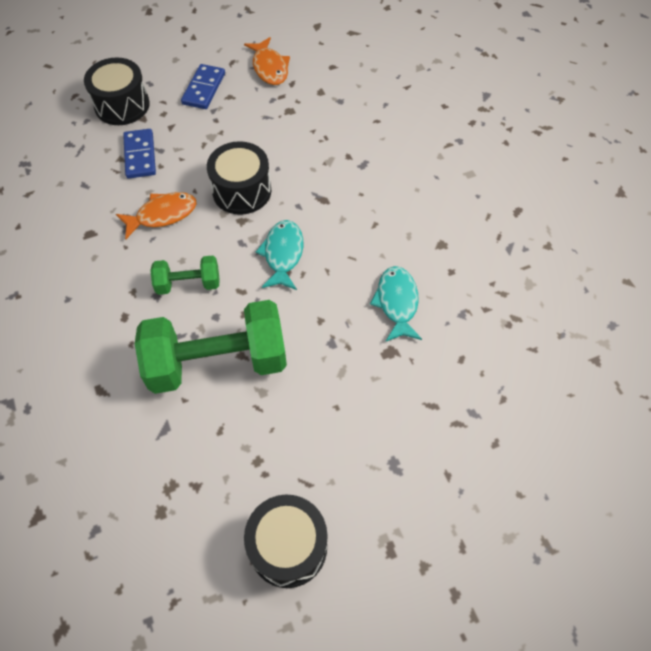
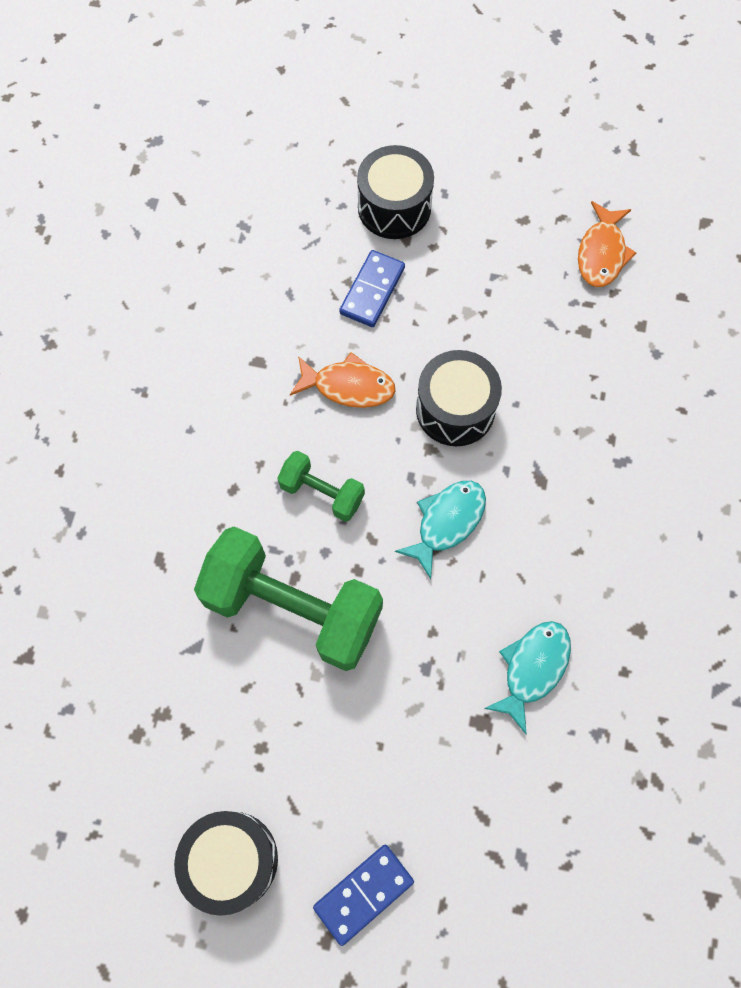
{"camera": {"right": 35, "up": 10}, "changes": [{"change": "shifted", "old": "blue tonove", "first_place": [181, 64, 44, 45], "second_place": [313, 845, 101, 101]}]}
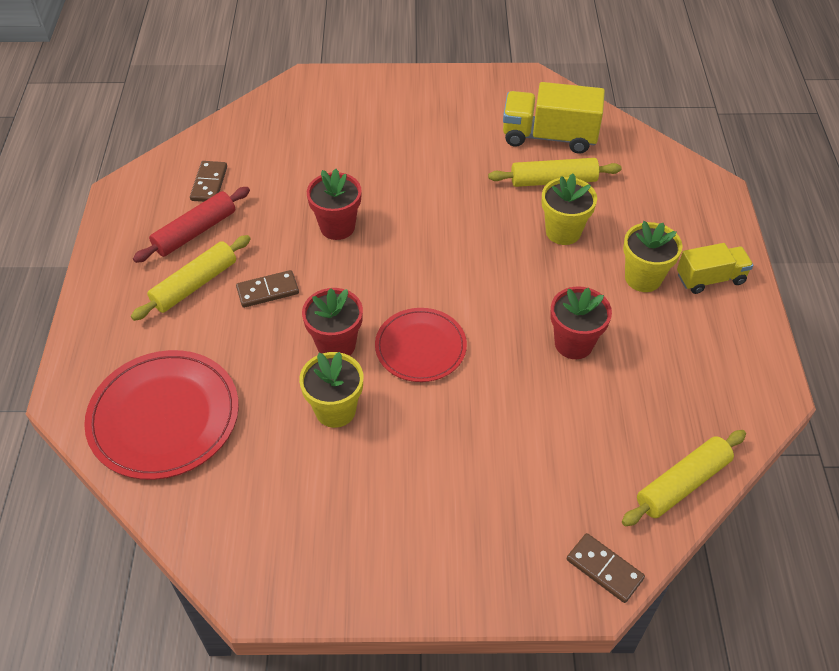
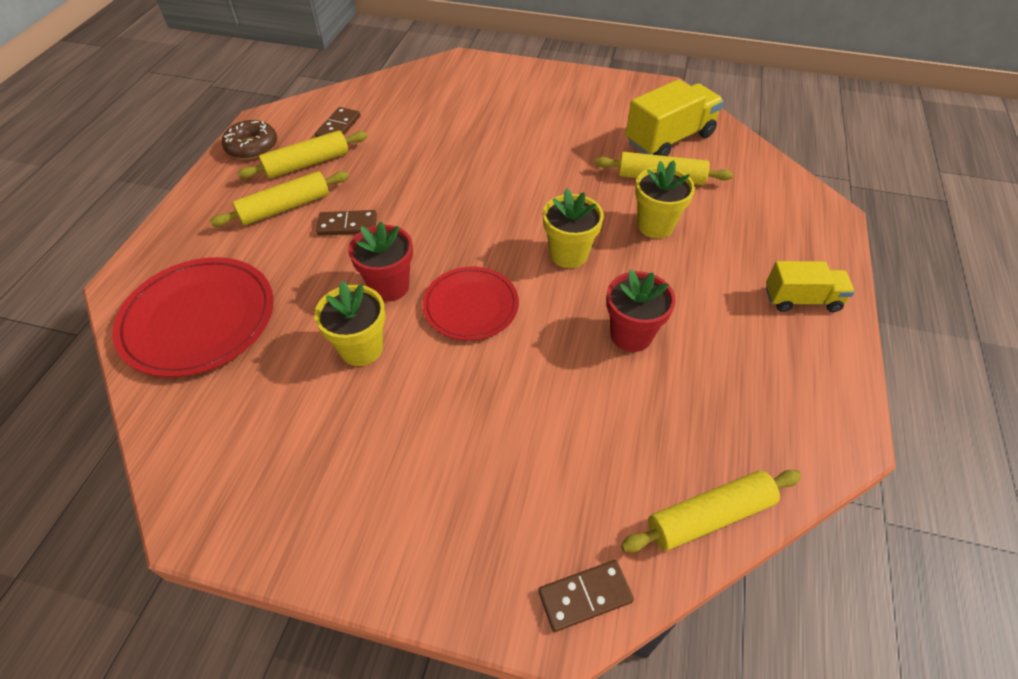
{"camera": {"right": 15, "up": 0}, "changes": [{"change": "rotated", "old": "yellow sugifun", "first_place": [503, 82, 102, 72], "second_place": [625, 79, 99, 77], "degrees": 120}, {"change": "gone", "old": "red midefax", "first_place": [307, 169, 55, 71]}, {"change": "repainted", "old": "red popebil", "new": "yellow popebil", "first_place": [133, 187, 117, 76], "second_place": [237, 130, 131, 49]}, {"change": "shifted", "old": "yellow midefax", "first_place": [623, 221, 60, 71], "second_place": [543, 188, 61, 80]}, {"change": "rotated", "old": "brown tonove", "first_place": [567, 533, 78, 70], "second_place": [538, 560, 96, 72], "degrees": -75}, {"change": "new", "new": "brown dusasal", "second_place": [222, 120, 55, 40]}]}
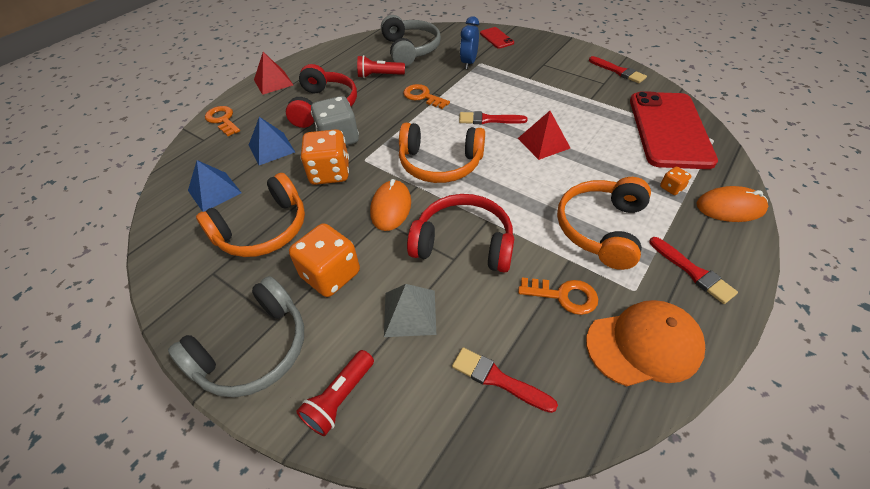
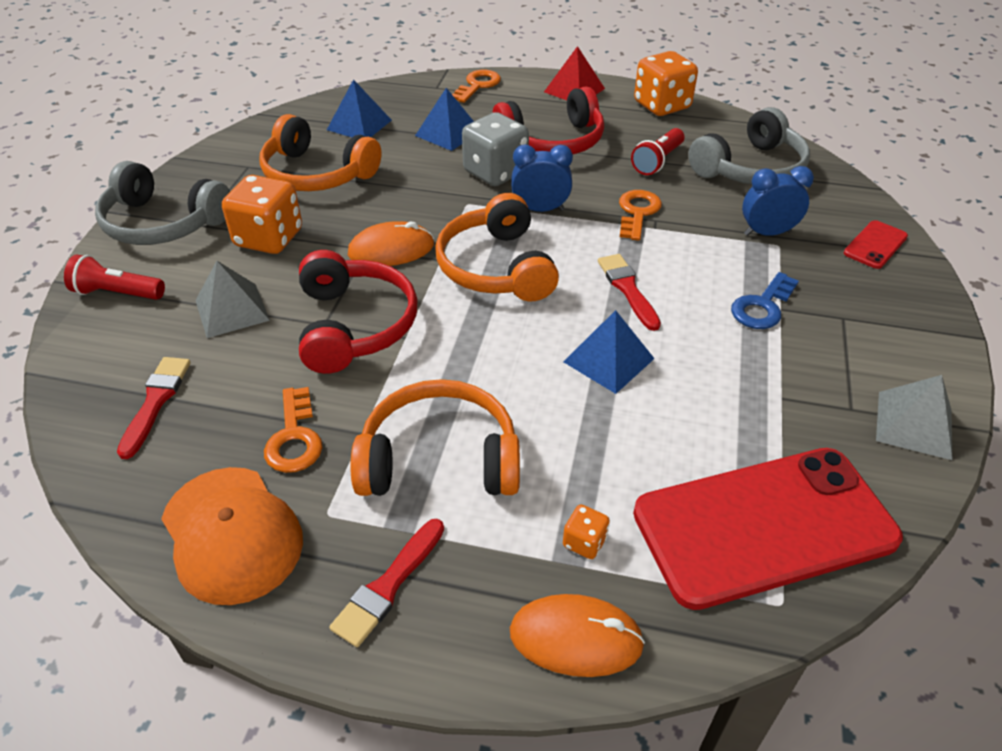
{"camera": {"right": 65, "up": -5}, "changes": [{"change": "rotated", "old": "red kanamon", "first_place": [357, 55, 48, 23], "second_place": [631, 128, 54, 47], "degrees": -120}, {"change": "swapped", "old": "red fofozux", "new": "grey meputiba", "first_place": [589, 56, 58, 27], "second_place": [876, 375, 76, 85]}, {"change": "repainted", "old": "red meputiba", "new": "blue meputiba", "first_place": [518, 111, 52, 49], "second_place": [564, 310, 91, 84]}, {"change": "shifted", "old": "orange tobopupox", "first_place": [300, 129, 49, 56], "second_place": [634, 51, 64, 65]}, {"change": "rotated", "old": "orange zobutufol", "first_place": [696, 186, 72, 36], "second_place": [510, 594, 135, 83], "degrees": -60}, {"change": "new", "new": "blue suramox", "second_place": [511, 144, 62, 68]}, {"change": "new", "new": "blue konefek", "second_place": [731, 272, 68, 57]}]}
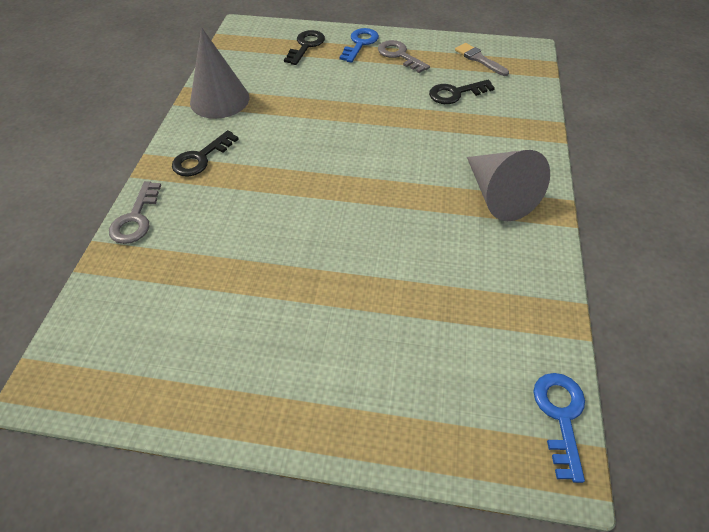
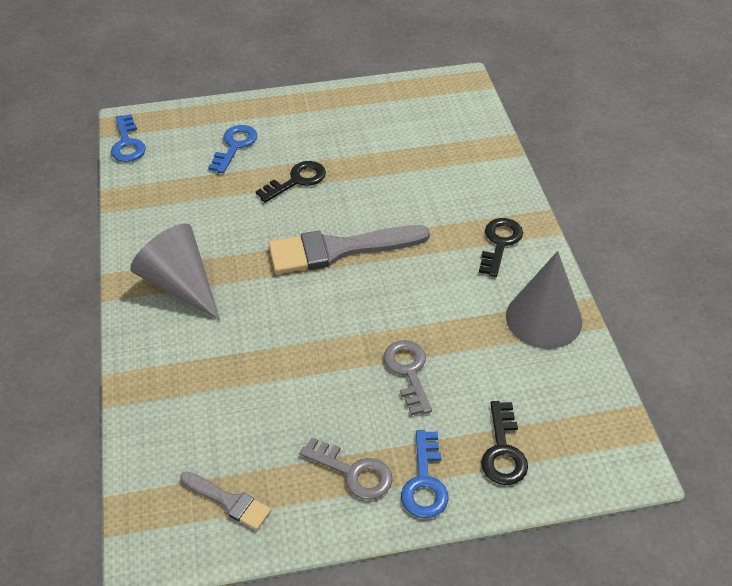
{"camera": {"right": 160, "up": -5}, "changes": [{"change": "shifted", "old": "black konefek", "first_place": [429, 80, 66, 24], "second_place": [256, 161, 70, 42]}, {"change": "shifted", "old": "grey konefek", "first_place": [109, 181, 52, 63], "second_place": [384, 340, 48, 75]}, {"change": "new", "new": "blue konefek", "second_place": [208, 125, 49, 48]}, {"change": "new", "new": "grey fofozux", "second_place": [269, 225, 161, 49]}]}
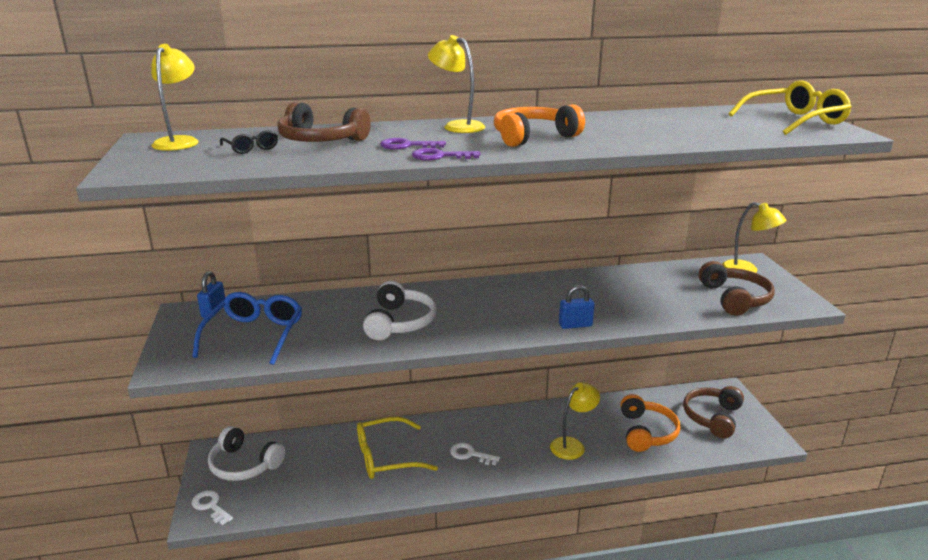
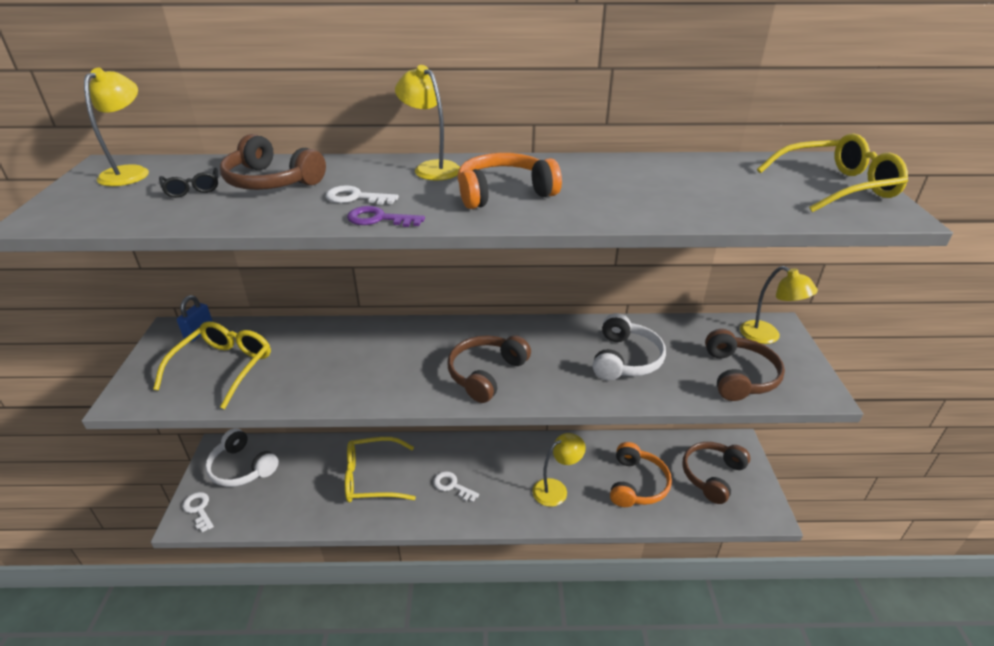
{"camera": {"right": 10, "up": 10}, "changes": [{"change": "repainted", "old": "purple konefek", "new": "white konefek", "first_place": [380, 138, 66, 12], "second_place": [326, 185, 73, 20]}, {"change": "shifted", "old": "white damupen", "first_place": [363, 281, 73, 59], "second_place": [593, 313, 73, 67]}, {"change": "gone", "old": "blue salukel", "first_place": [559, 285, 36, 44]}, {"change": "repainted", "old": "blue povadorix", "new": "yellow povadorix", "first_place": [192, 292, 110, 73], "second_place": [153, 321, 118, 88]}, {"change": "new", "new": "brown damupen", "second_place": [448, 335, 83, 68]}]}
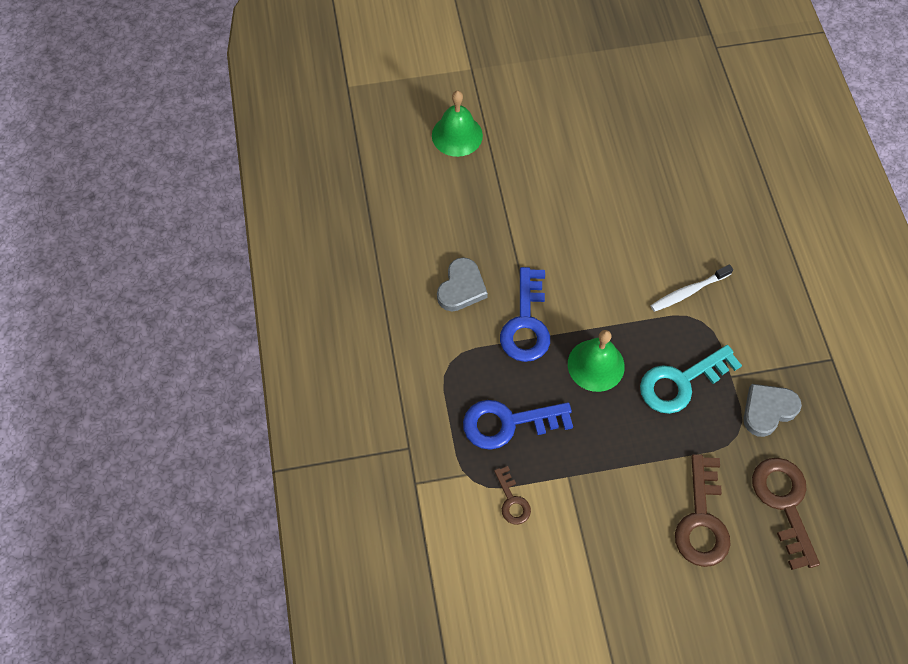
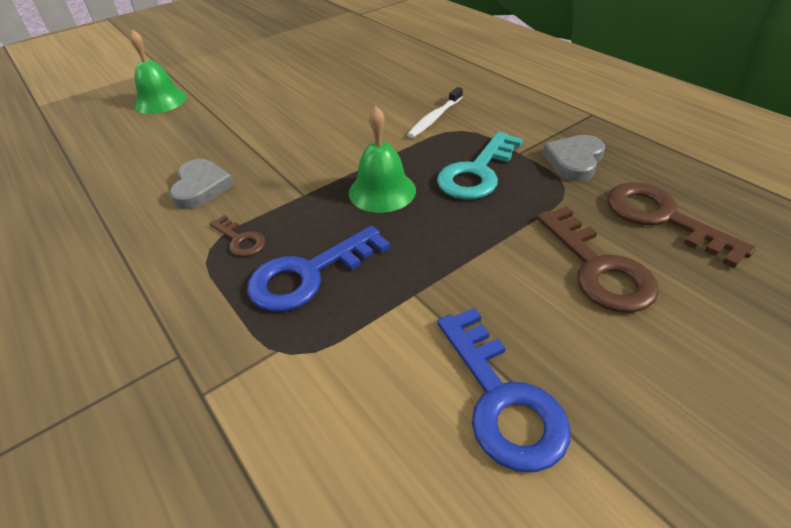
{"camera": {"right": -25, "up": -20}, "changes": [{"change": "shifted", "old": "blue konefek", "first_place": [500, 267, 50, 95], "second_place": [437, 308, 134, 164]}, {"change": "shifted", "old": "brown konefek", "first_place": [494, 466, 37, 59], "second_place": [210, 215, 55, 42]}]}
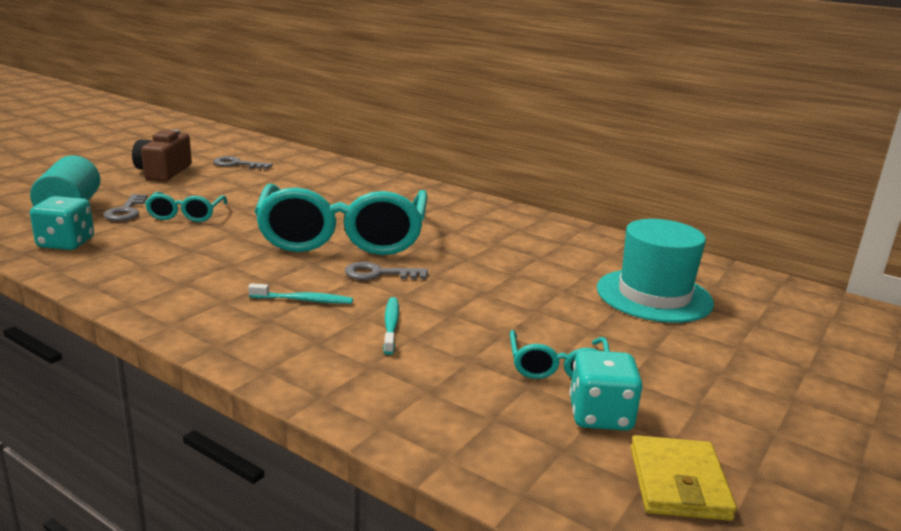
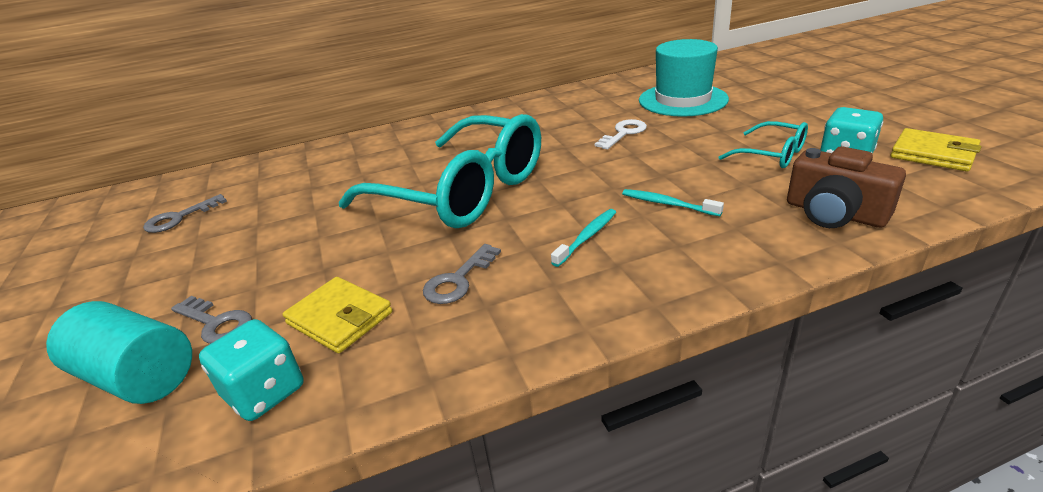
{"camera": {"right": -50, "up": 10}, "changes": [{"change": "shifted", "old": "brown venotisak", "first_place": [132, 129, 60, 52], "second_place": [787, 146, 119, 82]}, {"change": "gone", "old": "turquoise povadorix", "first_place": [145, 192, 83, 30]}, {"change": "shifted", "old": "grey konefek", "first_place": [345, 262, 83, 18], "second_place": [423, 244, 78, 60]}, {"change": "new", "new": "white konefek", "second_place": [595, 119, 52, 31]}, {"change": "new", "new": "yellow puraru", "second_place": [283, 277, 109, 77]}]}
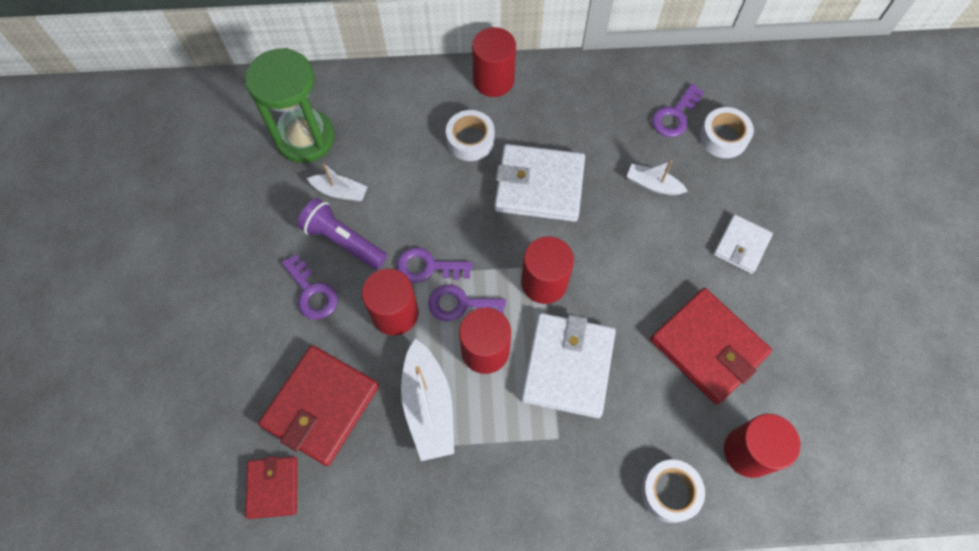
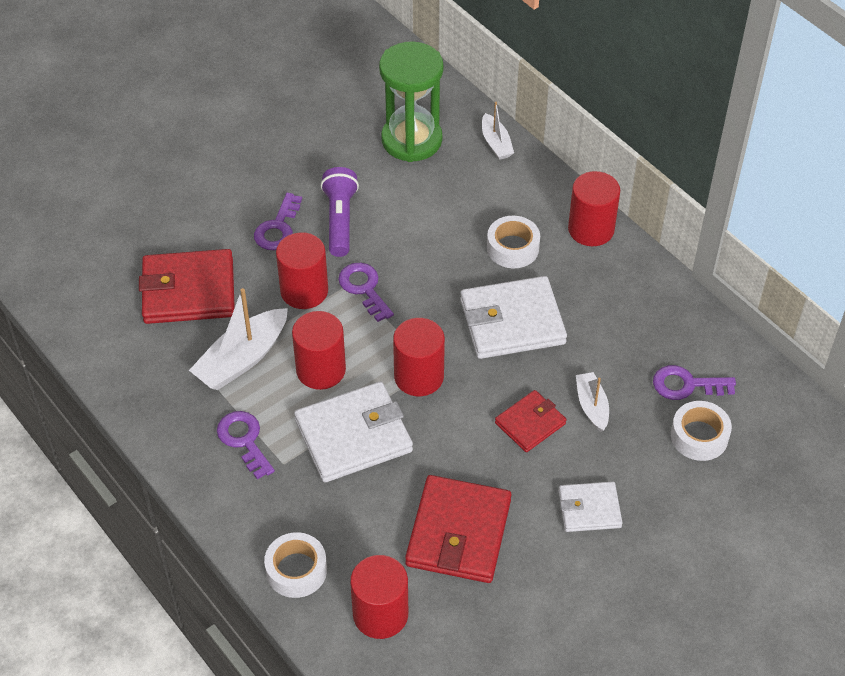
{"camera": {"right": 55, "up": -15}, "changes": [{"change": "rotated", "old": "white puraru", "first_place": [495, 144, 90, 78], "second_place": [460, 276, 107, 83], "degrees": -75}, {"change": "shifted", "old": "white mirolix", "first_place": [307, 163, 61, 39], "second_place": [482, 102, 32, 58]}, {"change": "shifted", "old": "purple konefek", "first_place": [428, 284, 78, 37], "second_place": [217, 411, 58, 68]}, {"change": "shifted", "old": "red puraru", "first_place": [245, 456, 52, 63], "second_place": [495, 390, 71, 62]}]}
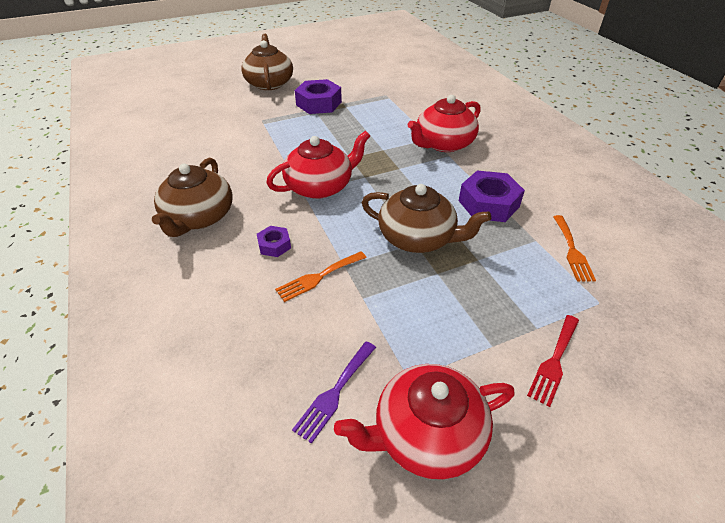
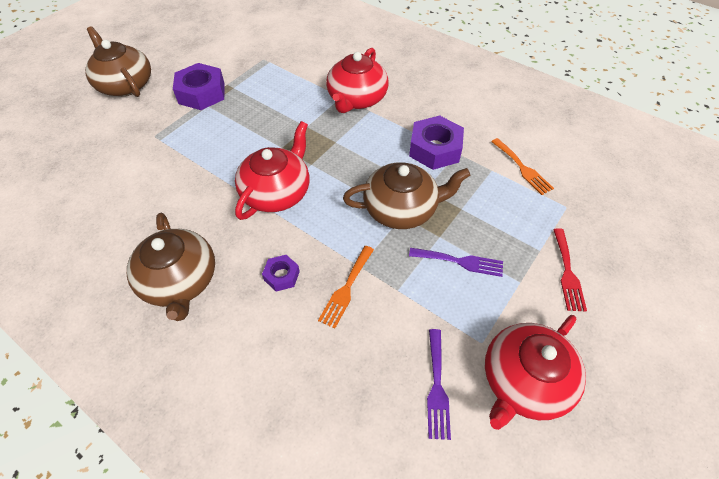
{"camera": {"right": -30, "up": 10}, "changes": [{"change": "new", "new": "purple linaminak", "second_place": [409, 248, 94, 29]}]}
